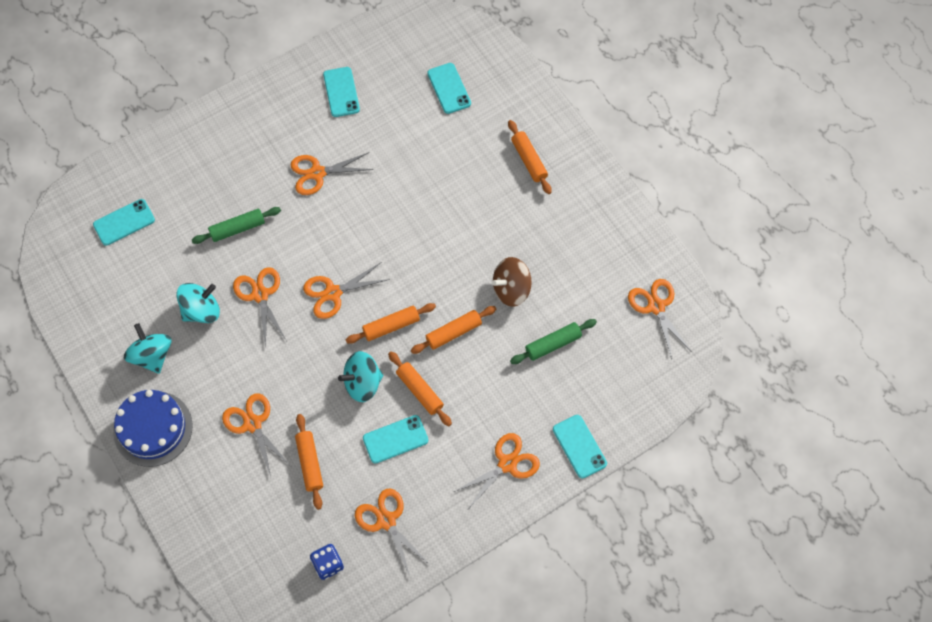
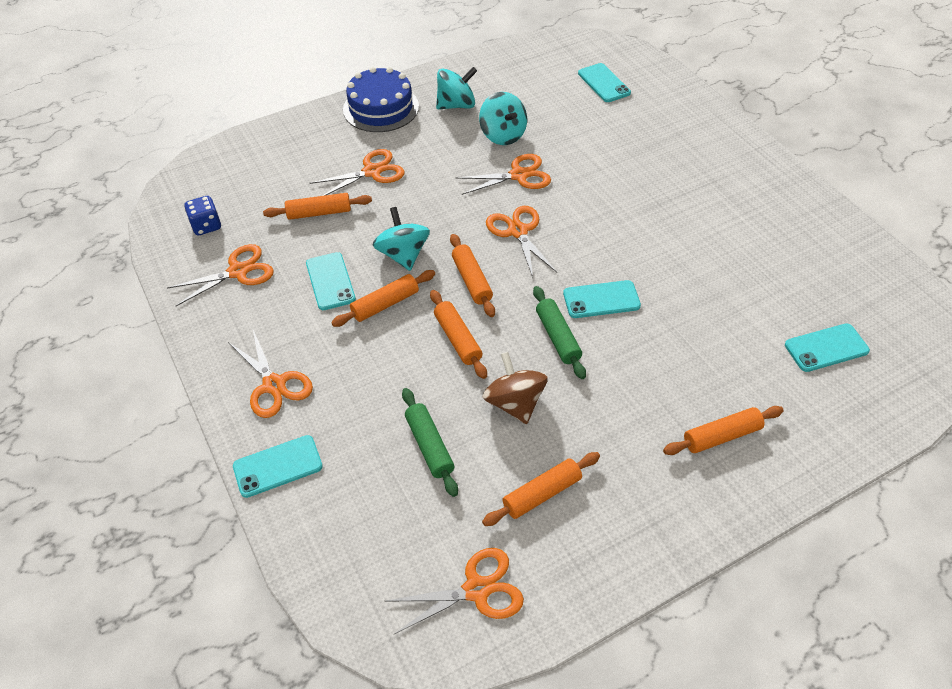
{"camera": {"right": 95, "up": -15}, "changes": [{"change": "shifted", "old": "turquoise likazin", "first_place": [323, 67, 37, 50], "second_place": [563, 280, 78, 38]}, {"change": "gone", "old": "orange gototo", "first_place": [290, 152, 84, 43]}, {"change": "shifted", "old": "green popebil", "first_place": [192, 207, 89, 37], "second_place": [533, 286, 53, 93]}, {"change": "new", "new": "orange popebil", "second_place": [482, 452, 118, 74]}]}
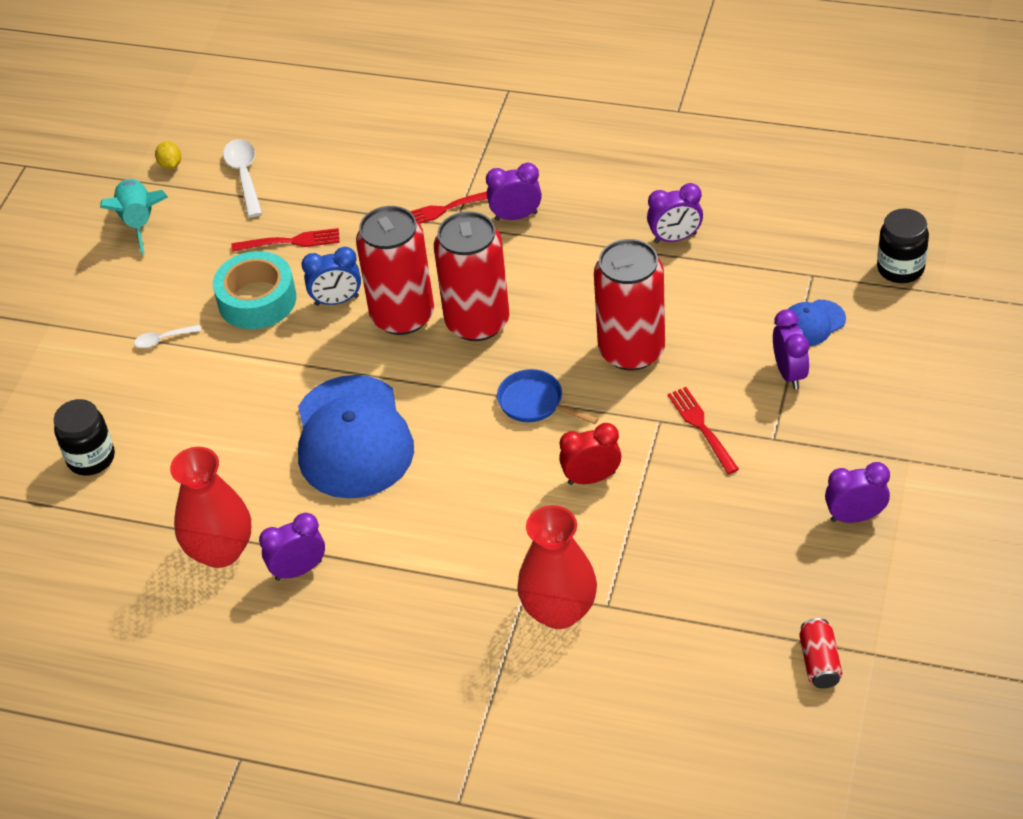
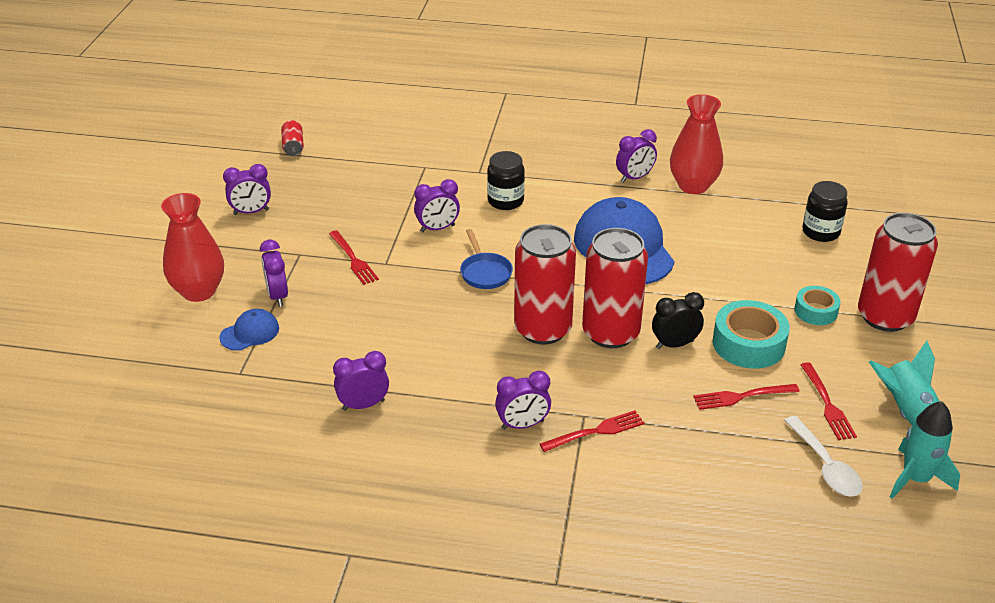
{"camera": {"right": 170, "up": -10}, "changes": [{"change": "swapped", "old": "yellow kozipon", "new": "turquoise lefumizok", "first_place": [155, 142, 26, 27], "second_place": [890, 401, 70, 98]}, {"change": "shifted", "old": "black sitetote", "first_place": [877, 208, 52, 75], "second_place": [487, 151, 38, 59]}, {"change": "shifted", "old": "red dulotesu", "first_place": [594, 239, 71, 132], "second_place": [858, 213, 80, 119]}, {"change": "repainted", "old": "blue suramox", "new": "black suramox", "first_place": [302, 247, 59, 59], "second_place": [652, 292, 52, 57]}, {"change": "swapped", "old": "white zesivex", "new": "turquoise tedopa", "first_place": [134, 325, 67, 23], "second_place": [794, 286, 47, 39]}, {"change": "rotated", "old": "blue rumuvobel", "first_place": [497, 369, 102, 55], "second_place": [460, 229, 53, 60], "degrees": 45}, {"change": "repainted", "old": "red suramox", "new": "purple suramox", "first_place": [559, 423, 63, 62], "second_place": [414, 179, 46, 53]}, {"change": "shifted", "old": "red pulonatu", "first_place": [517, 505, 80, 124], "second_place": [161, 193, 63, 109]}, {"change": "new", "new": "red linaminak", "second_place": [801, 362, 56, 78]}]}
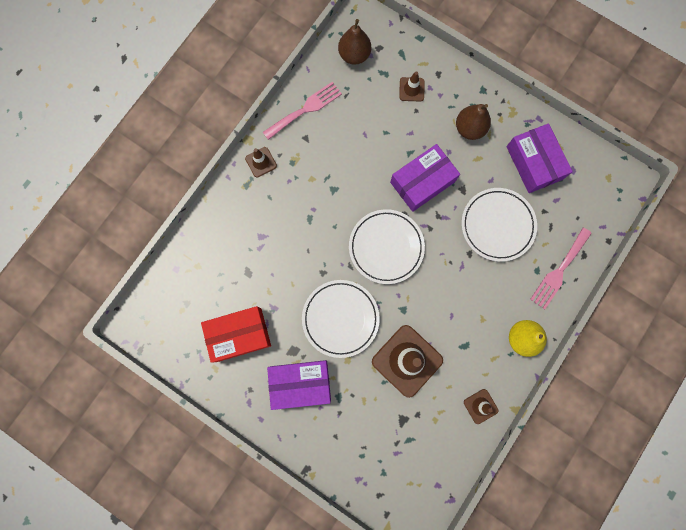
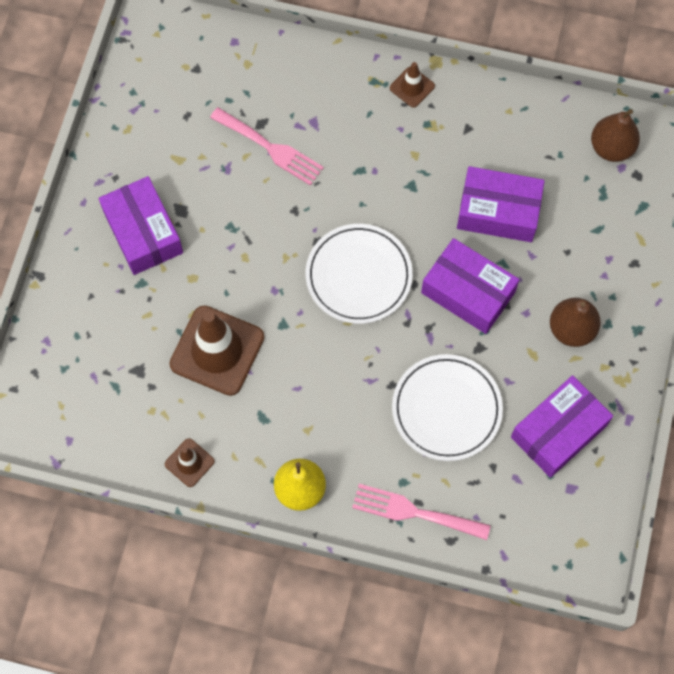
{"camera": {"right": 70, "up": -10}, "changes": [{"change": "gone", "old": "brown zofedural", "first_place": [399, 71, 25, 31]}, {"change": "shifted", "old": "pink linaminak", "first_place": [263, 82, 79, 58], "second_place": [210, 107, 114, 79]}, {"change": "gone", "old": "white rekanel", "first_place": [302, 280, 78, 78]}, {"change": "gone", "old": "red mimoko", "first_place": [201, 306, 70, 57]}, {"change": "new", "new": "purple mimoko", "second_place": [457, 166, 88, 76]}]}
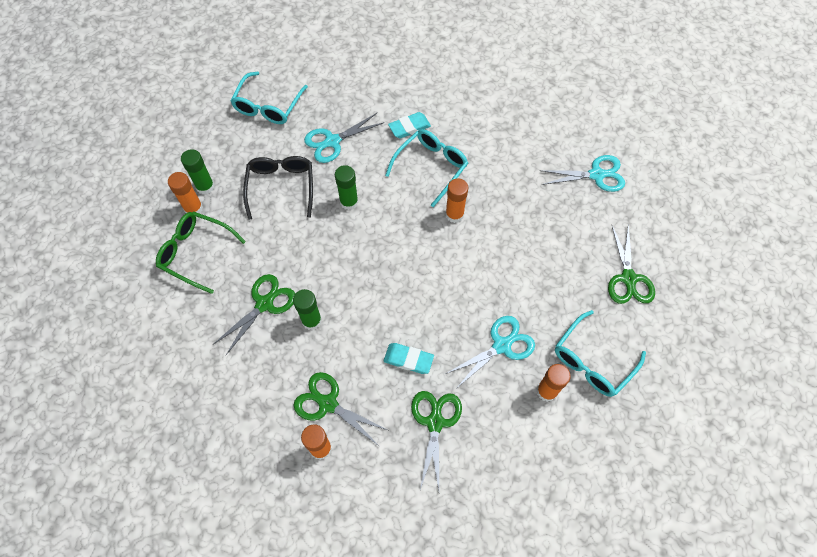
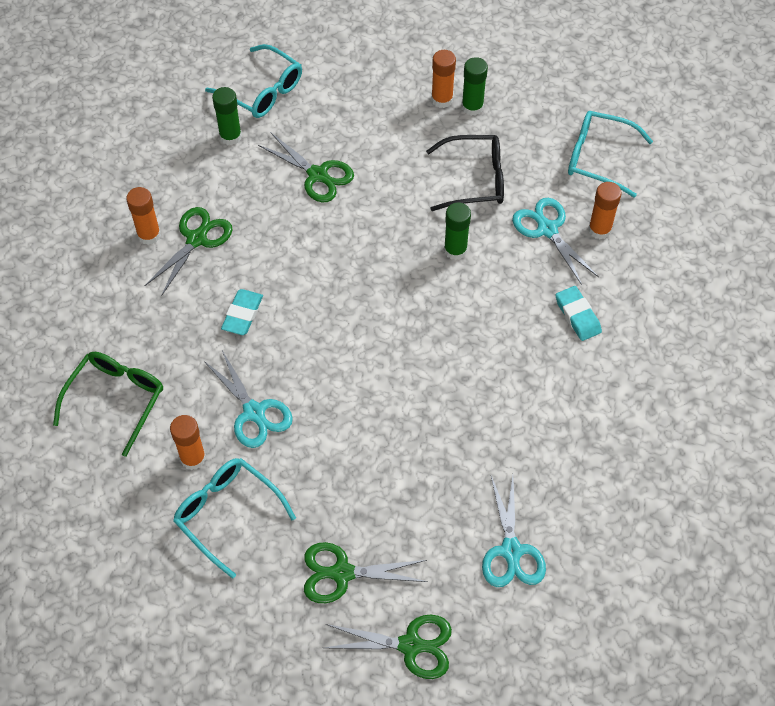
{"camera": {"right": 90, "up": -5}, "changes": [{"change": "shifted", "old": "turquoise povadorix", "first_place": [385, 129, 83, 78], "second_place": [205, 44, 97, 74]}, {"change": "shifted", "old": "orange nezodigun", "first_place": [445, 178, 23, 45], "second_place": [588, 182, 34, 57]}, {"change": "shifted", "old": "green povadorix", "first_place": [156, 212, 90, 82], "second_place": [53, 352, 110, 105]}, {"change": "shifted", "old": "green nezodigun", "first_place": [293, 289, 29, 41], "second_place": [212, 87, 30, 58]}, {"change": "shifted", "old": "green gototo", "first_place": [411, 391, 51, 99], "second_place": [324, 615, 128, 64]}]}
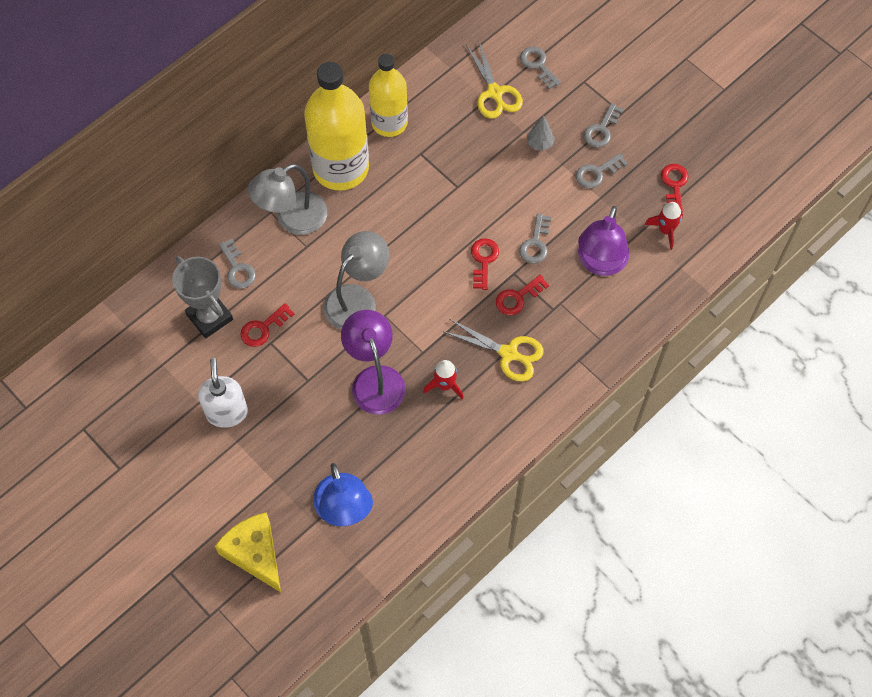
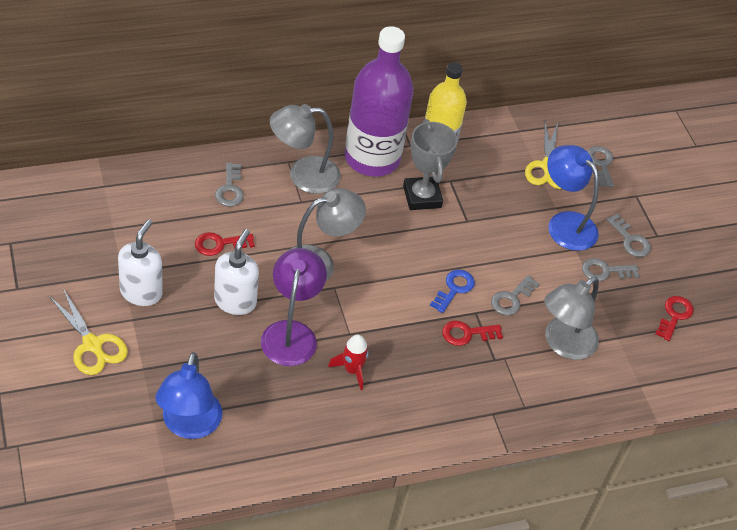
{"camera": {"right": 20, "up": -15}, "changes": [{"change": "repainted", "old": "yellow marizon", "new": "purple marizon", "first_place": [304, 62, 65, 128], "second_place": [345, 26, 69, 151]}, {"change": "rotated", "old": "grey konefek", "first_place": [584, 103, 40, 45], "second_place": [606, 214, 45, 43], "degrees": -90}, {"change": "swapped", "old": "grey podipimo", "new": "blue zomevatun", "first_place": [527, 115, 28, 36], "second_place": [547, 145, 52, 106]}, {"change": "gone", "old": "red lefumizok", "first_place": [645, 202, 38, 48]}, {"change": "repainted", "old": "purple zomevatun", "new": "grey zomevatun", "first_place": [578, 206, 51, 70], "second_place": [544, 276, 55, 84]}, {"change": "repainted", "old": "red konefek", "new": "blue konefek", "first_place": [471, 238, 28, 52], "second_place": [430, 270, 45, 43]}, {"change": "shifted", "old": "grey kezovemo", "first_place": [172, 256, 61, 82], "second_place": [403, 119, 55, 91]}, {"change": "shifted", "old": "yellow gototo", "first_place": [444, 319, 100, 62], "second_place": [49, 289, 79, 86]}, {"change": "gone", "old": "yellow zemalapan", "first_place": [215, 512, 66, 80]}, {"change": "new", "new": "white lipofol", "second_place": [214, 229, 45, 86]}]}
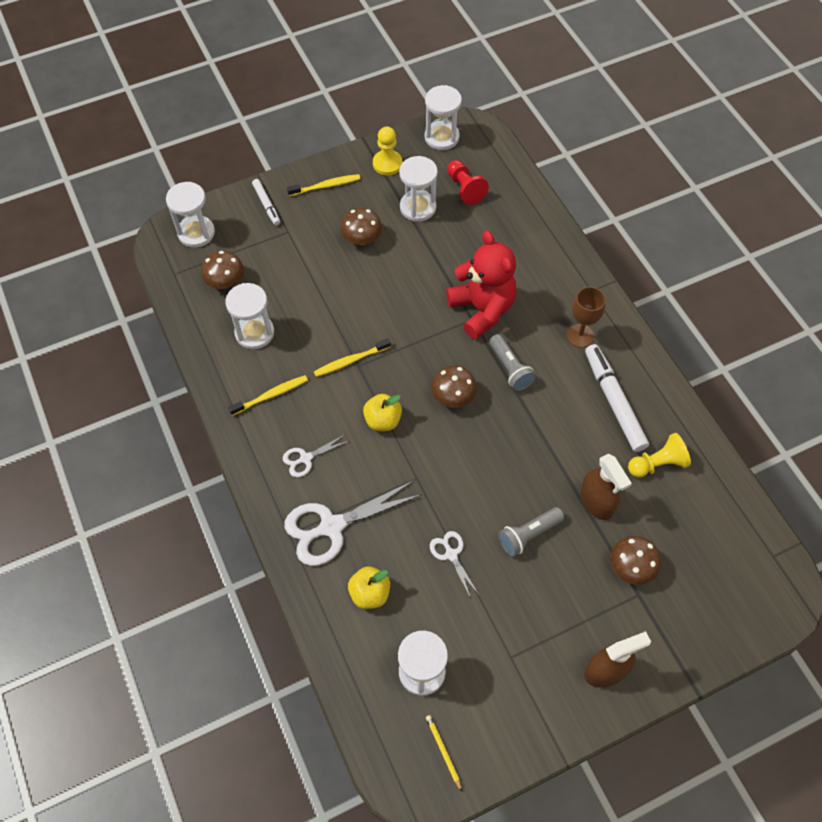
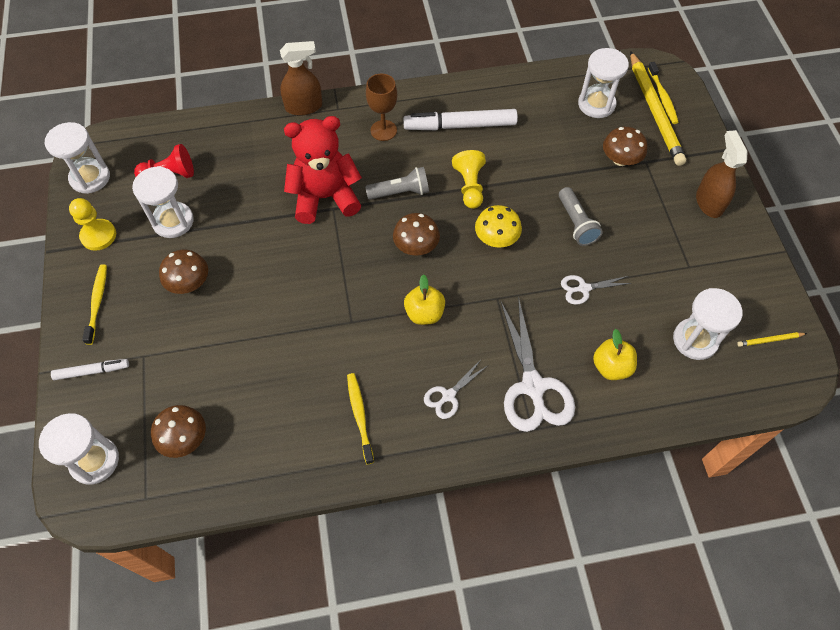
{"camera": {"right": -75, "up": 0}, "changes": [{"change": "shifted", "old": "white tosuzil", "first_place": [225, 283, 49, 66], "second_place": [578, 48, 51, 70]}, {"change": "shifted", "old": "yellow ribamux", "first_place": [314, 338, 77, 39], "second_place": [648, 62, 31, 62]}, {"change": "shifted", "old": "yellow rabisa", "first_place": [628, 433, 63, 45], "second_place": [452, 150, 34, 59]}, {"change": "rotated", "old": "white gototo", "first_place": [283, 434, 66, 43], "second_place": [424, 361, 63, 58], "degrees": 60}, {"change": "shifted", "old": "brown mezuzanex", "first_place": [580, 454, 52, 66], "second_place": [280, 41, 42, 75]}, {"change": "new", "new": "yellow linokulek", "second_place": [630, 51, 56, 115]}, {"change": "new", "new": "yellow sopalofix", "second_place": [475, 205, 47, 43]}]}
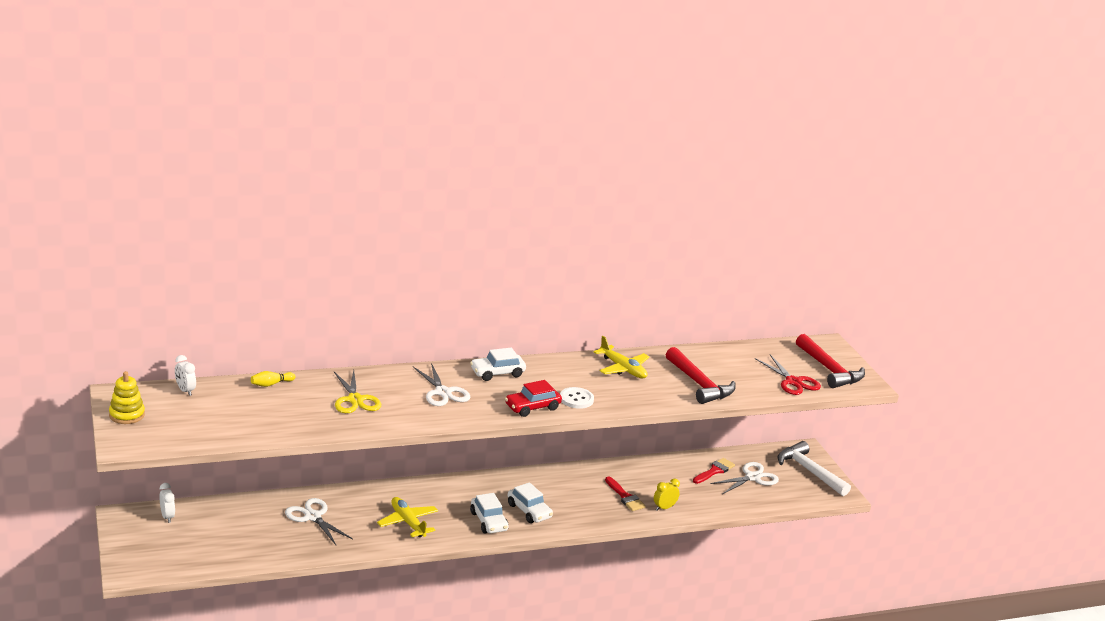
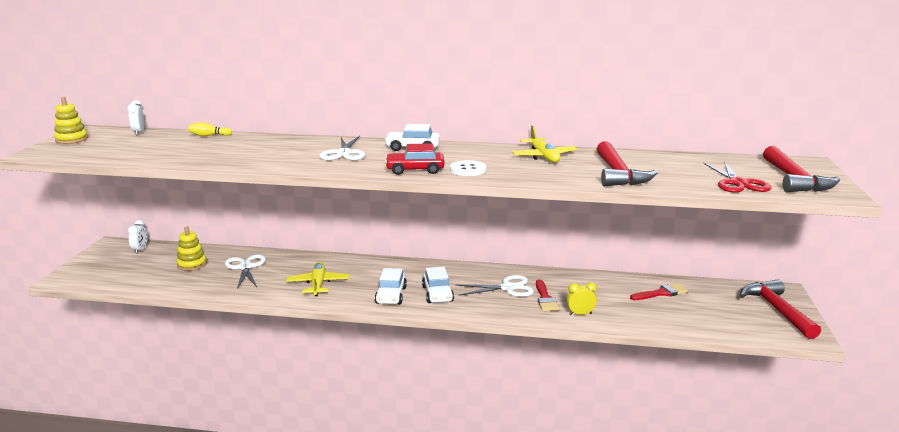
{"camera": {"right": 30, "up": -5}, "changes": [{"change": "gone", "old": "yellow gototo", "first_place": [334, 370, 47, 43]}, {"change": "repainted", "old": "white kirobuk", "new": "red kirobuk", "first_place": [778, 441, 73, 55], "second_place": [740, 279, 81, 60]}, {"change": "shifted", "old": "white gototo", "first_place": [710, 462, 69, 32], "second_place": [456, 275, 78, 22]}, {"change": "new", "new": "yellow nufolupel", "second_place": [176, 226, 31, 45]}]}
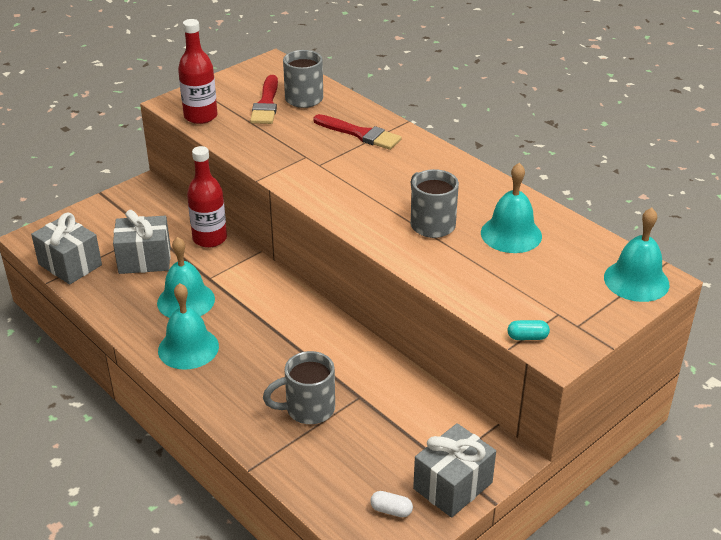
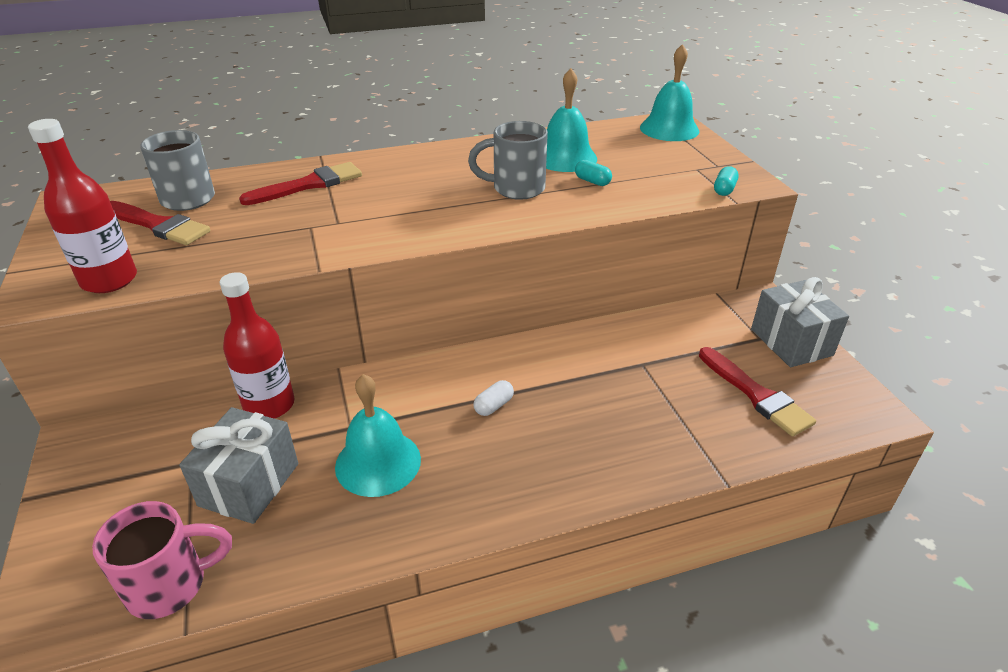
{"camera": {"right": -65, "up": 0}, "changes": [{"change": "swapped", "old": "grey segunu", "new": "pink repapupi", "first_place": [31, 213, 71, 72], "second_place": [92, 501, 140, 118]}, {"change": "gone", "old": "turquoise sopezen", "first_place": [158, 283, 61, 87]}, {"change": "gone", "old": "grey repapupi", "first_place": [263, 351, 72, 73]}, {"change": "shifted", "old": "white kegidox", "first_place": [370, 491, 43, 26], "second_place": [474, 380, 40, 36]}, {"change": "new", "new": "turquoise kegidox", "second_place": [575, 160, 37, 26]}, {"change": "new", "new": "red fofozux", "second_place": [699, 347, 117, 90]}]}
